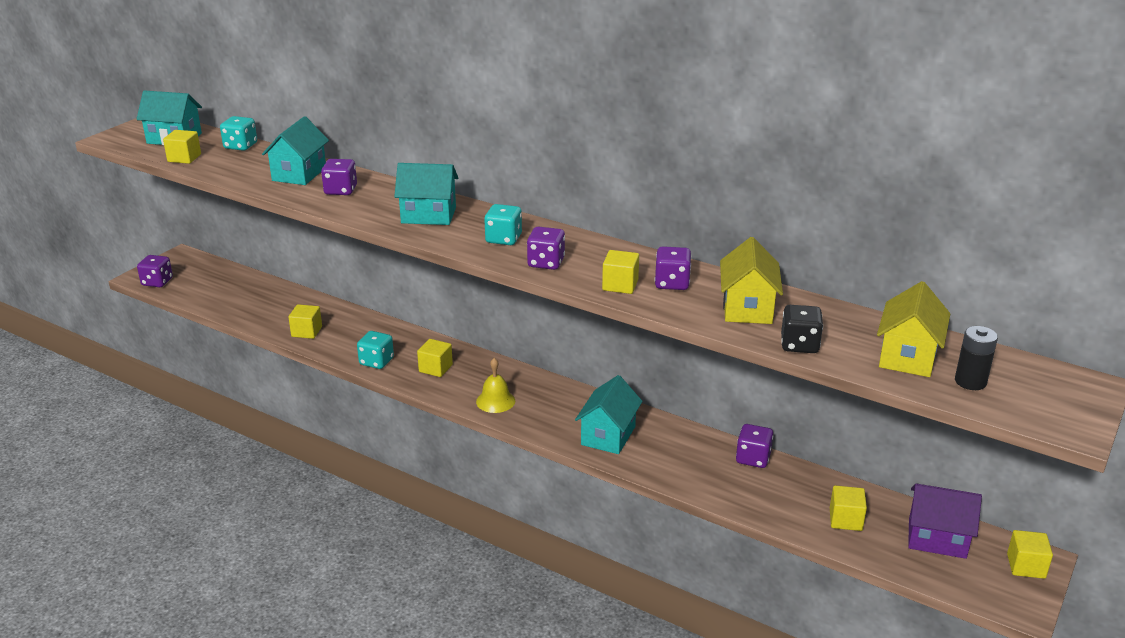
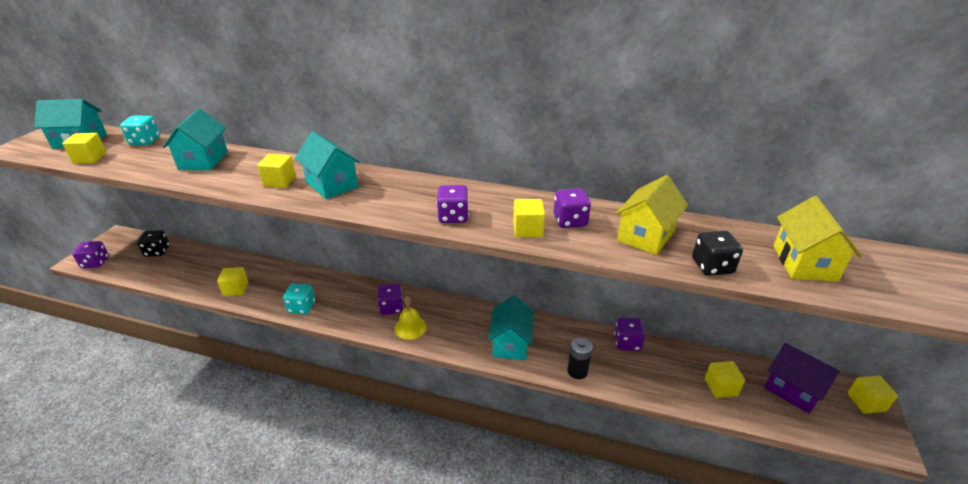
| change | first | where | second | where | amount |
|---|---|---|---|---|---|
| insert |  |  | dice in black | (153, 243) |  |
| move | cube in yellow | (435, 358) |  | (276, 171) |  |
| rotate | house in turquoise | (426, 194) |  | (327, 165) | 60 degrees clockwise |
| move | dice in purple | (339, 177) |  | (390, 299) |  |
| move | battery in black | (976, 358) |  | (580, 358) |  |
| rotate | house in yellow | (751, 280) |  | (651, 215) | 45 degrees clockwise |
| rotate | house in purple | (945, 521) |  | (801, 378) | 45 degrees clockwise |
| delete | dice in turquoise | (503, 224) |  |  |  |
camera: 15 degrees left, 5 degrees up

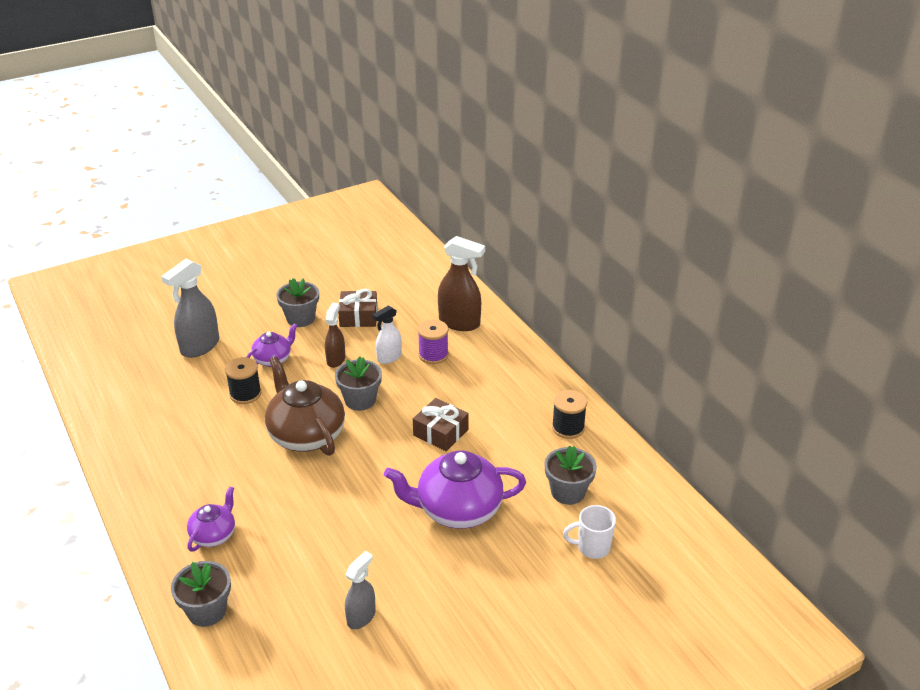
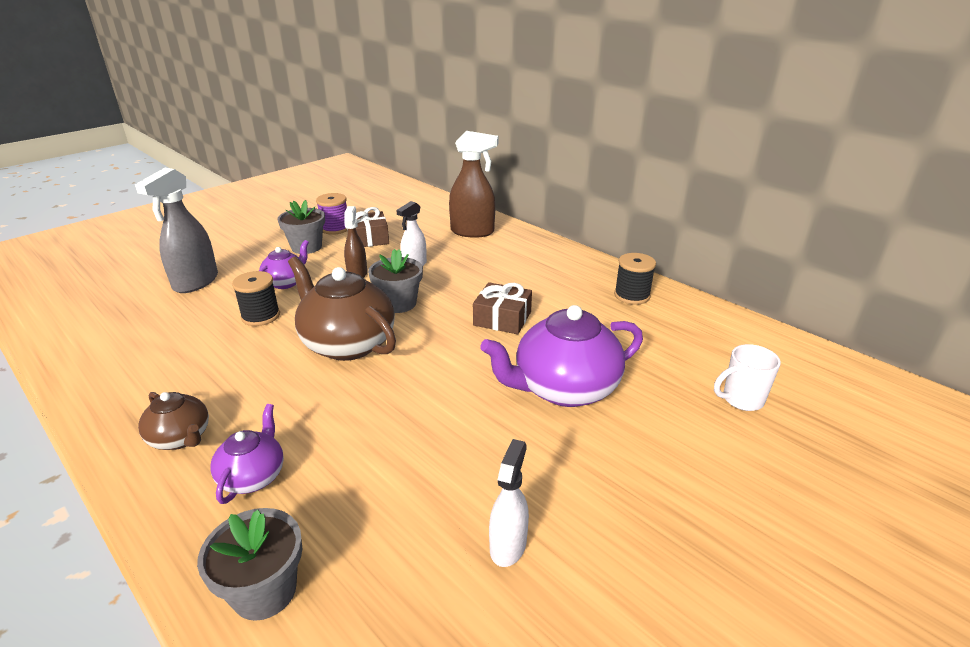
| change | first | where | second | where | amount |
|---|---|---|---|---|---|
| insert |  |  | teapot in brown | (173, 421) |  |
| move | spool in purple | (433, 341) |  | (331, 214) |  |
| recolor | spray bottle in grey | (360, 590) | spray bottle in white | (509, 503) |  |
| delete | flower pot in grey | (570, 475) |  |  |  |
camera: 15 degrees left, 5 degrees down

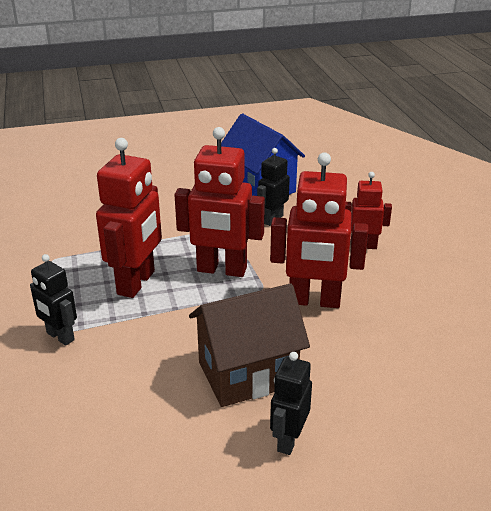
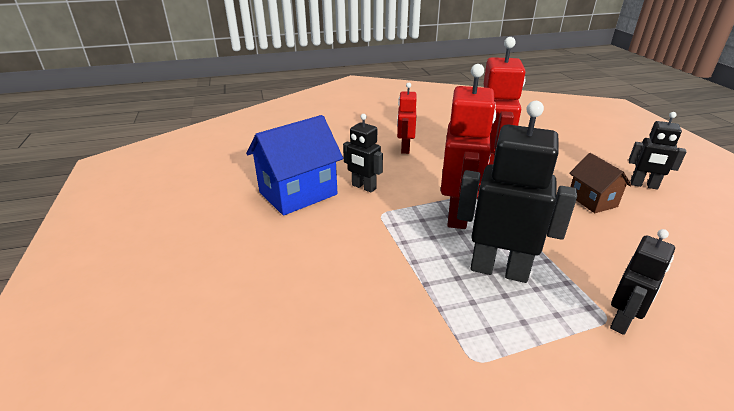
| change | first | where | second | where | amount |
|---|---|---|---|---|---|
| recolor | robot in red | (129, 218) | robot in black | (517, 192) |  |
| resize | house in brown | (249, 345) |  | (600, 183) | x0.57 |
camera: 90 degrees left, 0 degrees up

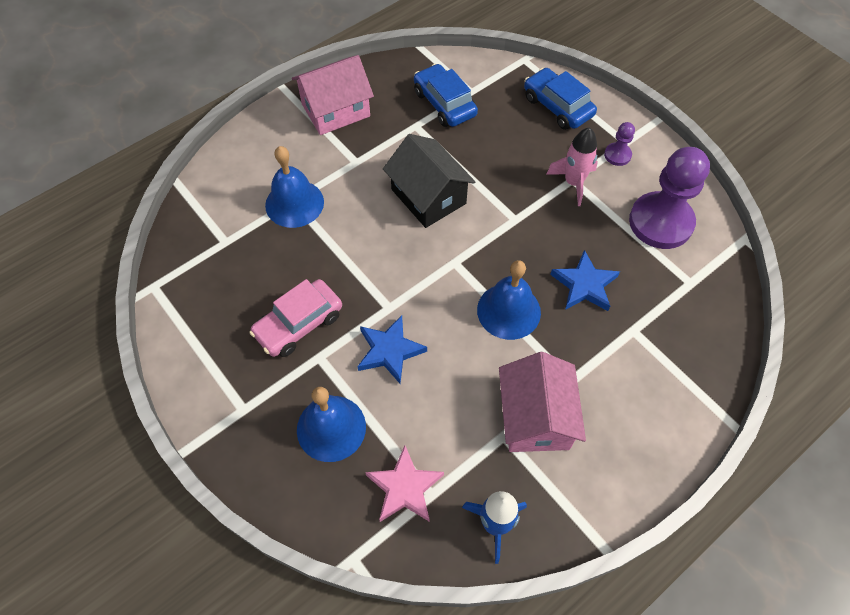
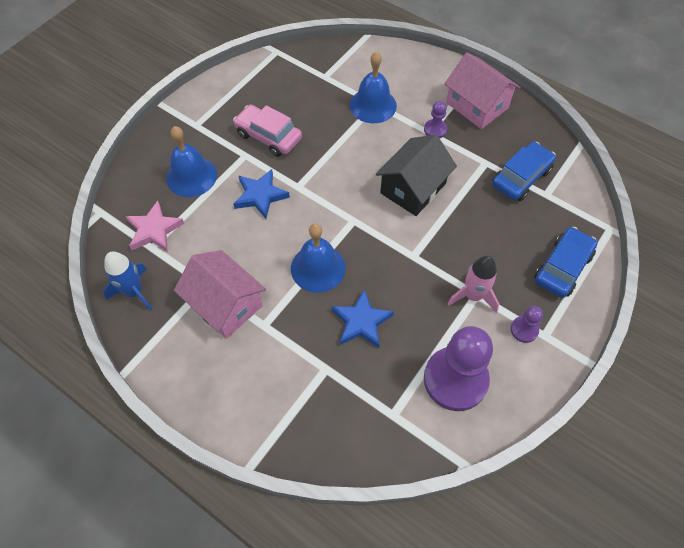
| change | first | where | second | where | amount |
|---|---|---|---|---|---|
| rotate | house in pink | (542, 402) |  | (220, 294) | 60 degrees clockwise |
| insert |  |  | pawn in purple | (435, 119) |  |
camera: 75 degrees right, 0 degrees up

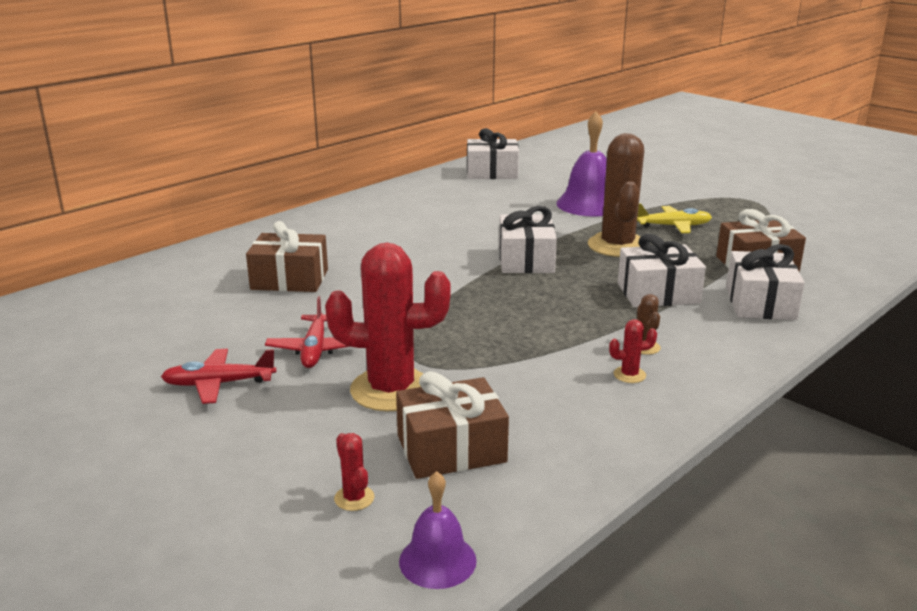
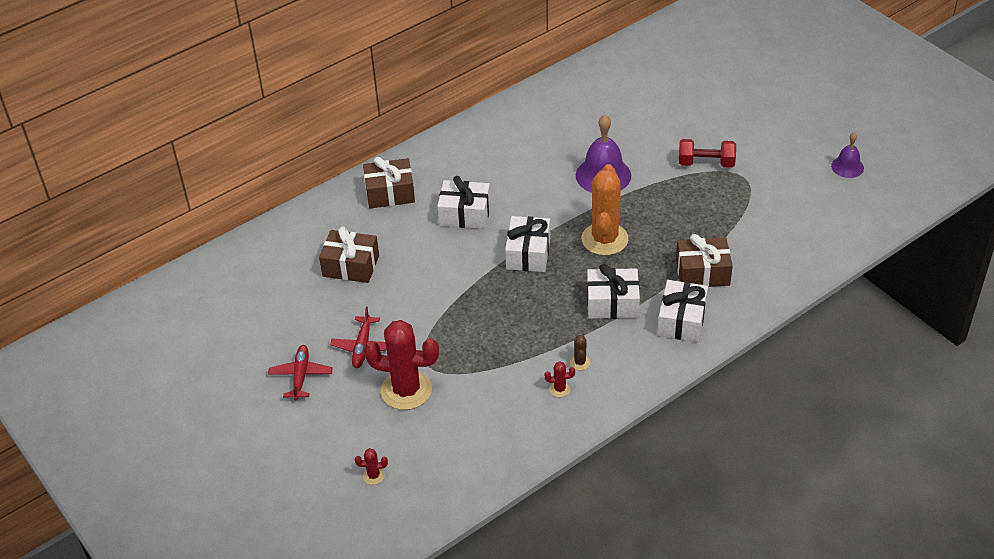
| change | first | where | second | where | amount |
|---|---|---|---|---|---|
| rotate | plane in red | (218, 376) |  | (300, 372) | 90 degrees clockwise |
| rotate | cactus in red | (354, 472) |  | (371, 466) | 75 degrees counterclockwise |
| move | gift in brown | (452, 425) |  | (389, 182) |  |
| move | gift in white | (493, 153) |  | (464, 202) |  |
| recolor | cactus in brown | (616, 195) | cactus in orange | (605, 209) |  |
| insert |  |  | dumbbell in red | (707, 153) |  |
| move | bell in purple | (438, 530) |  | (847, 155) |  |
| delete | plane in yellow | (674, 218) |  |  |  |
camera: 10 degrees right, 20 degrees up

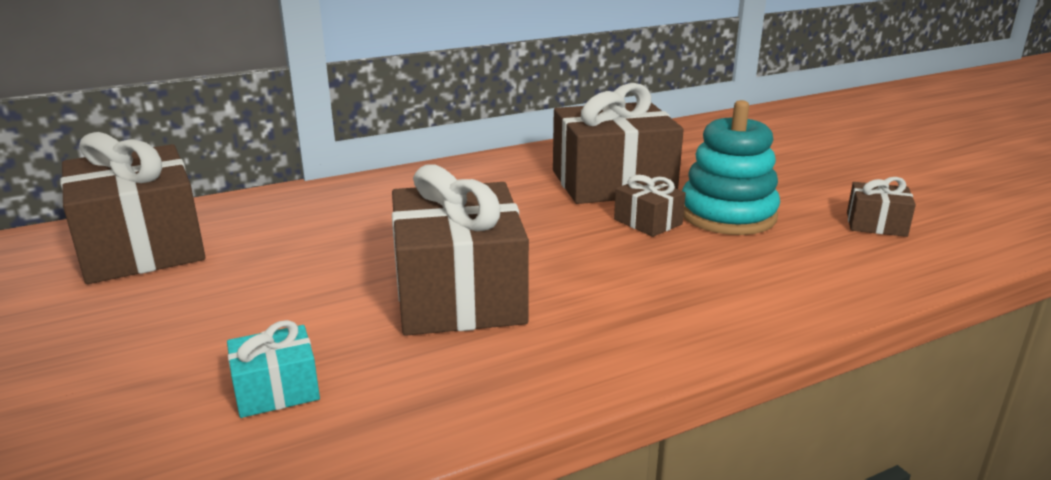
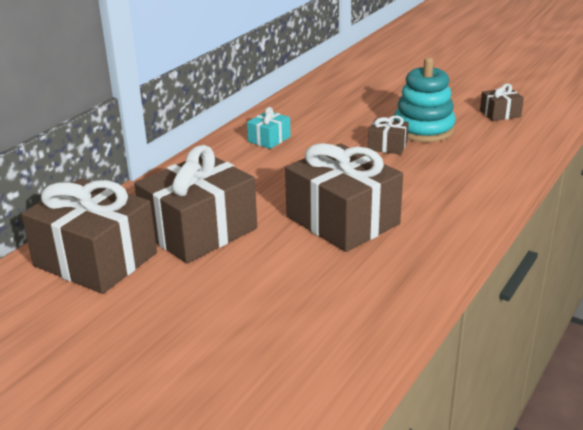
| change | first | where | second | where | amount |
|---|---|---|---|---|---|
| move | gift in brown | (618, 143) |  | (195, 204) |  |
| move | gift in turquoise | (273, 369) |  | (269, 128) |  |
camera: 30 degrees left, 5 degrees up

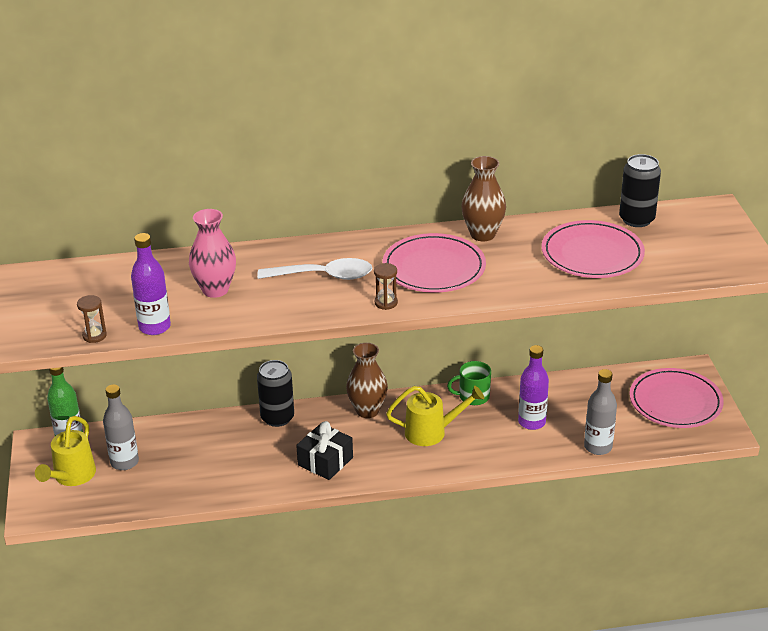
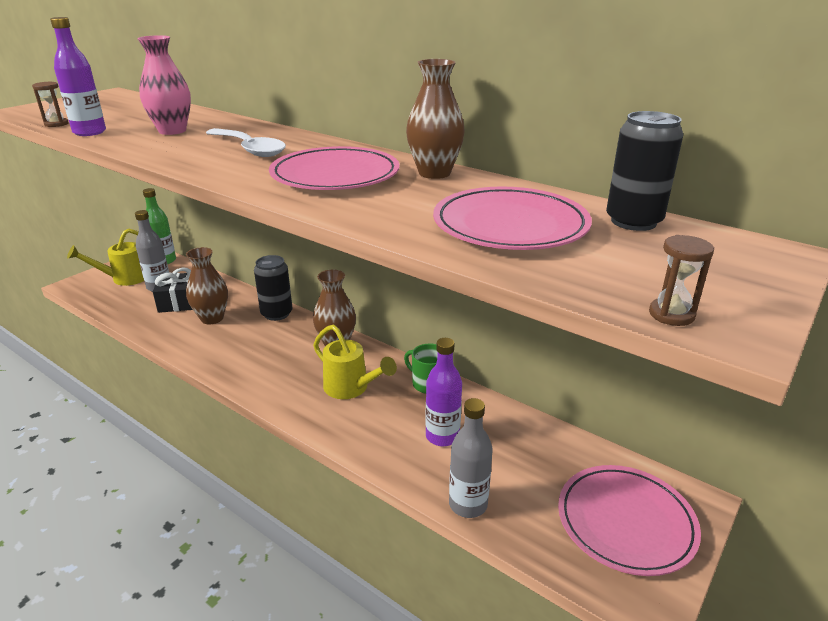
| change | first | where | second | where | amount |
|---|---|---|---|---|---|
| move | gift in black | (324, 450) |  | (173, 290) |  |
| insert |  |  | vase in brown | (207, 285) |  |
| move | hourglass in brown | (386, 286) |  | (681, 280) |  |
camera: 45 degrees right, 5 degrees down

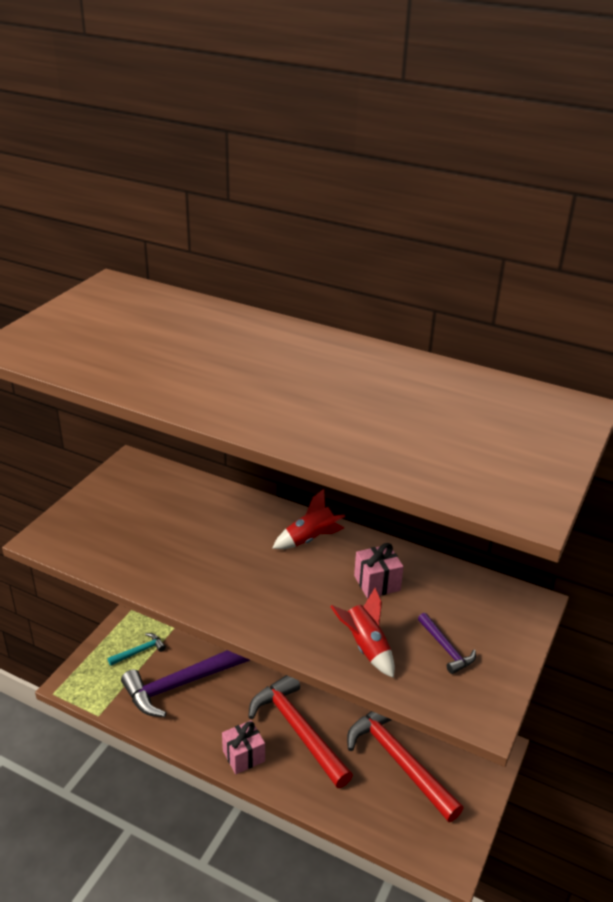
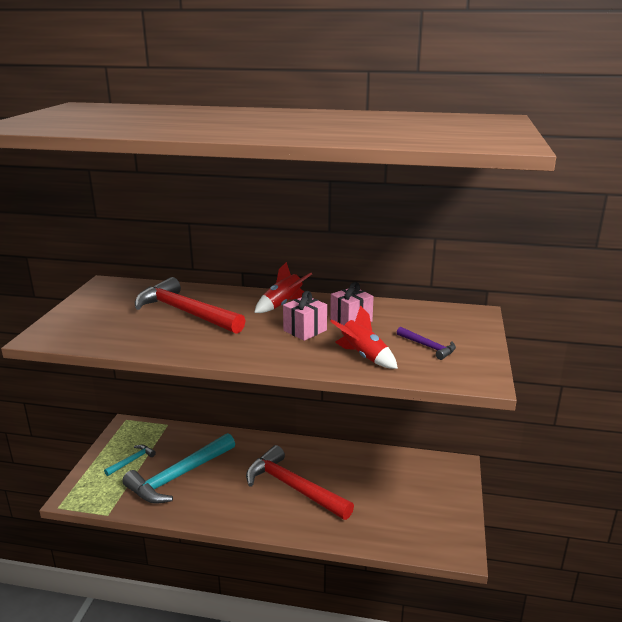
| change | first | where | second | where | amount |
|---|---|---|---|---|---|
| recolor | hammer in purple | (185, 683) | hammer in turquoise | (178, 468) |  |
| move | hammer in red | (405, 766) |  | (190, 305) |  |
| move | gift in pink | (243, 747) |  | (305, 316) |  |
camera: 15 degrees left, 10 degrees down

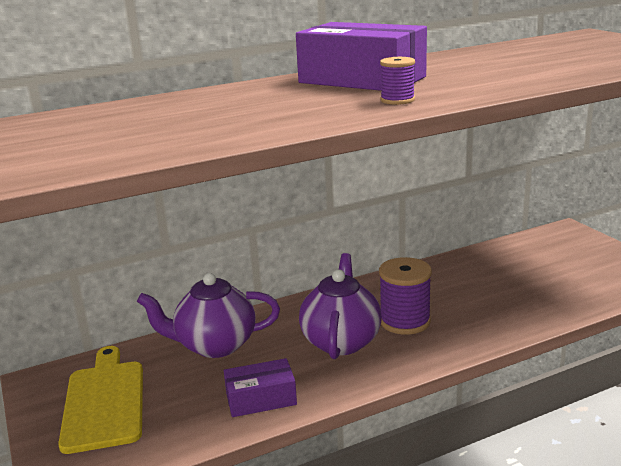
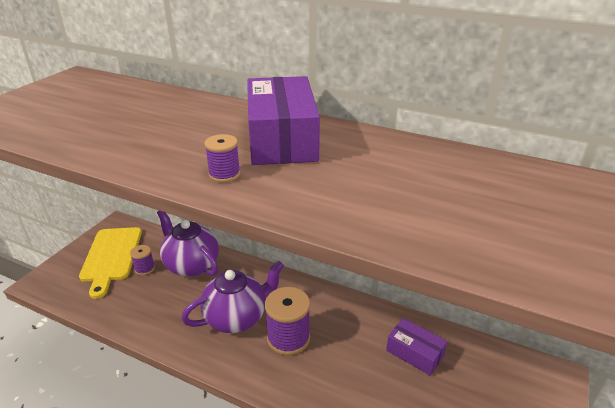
| change | first | where | second | where | amount |
|---|---|---|---|---|---|
| rotate | cutting board in yellow | (100, 400) |  | (110, 263) | 135 degrees clockwise |
| insert |  |  | spool in purple | (142, 260) |  |
| move | box in purple | (260, 387) |  | (416, 347) |  |
camera: 50 degrees right, 10 degrees up

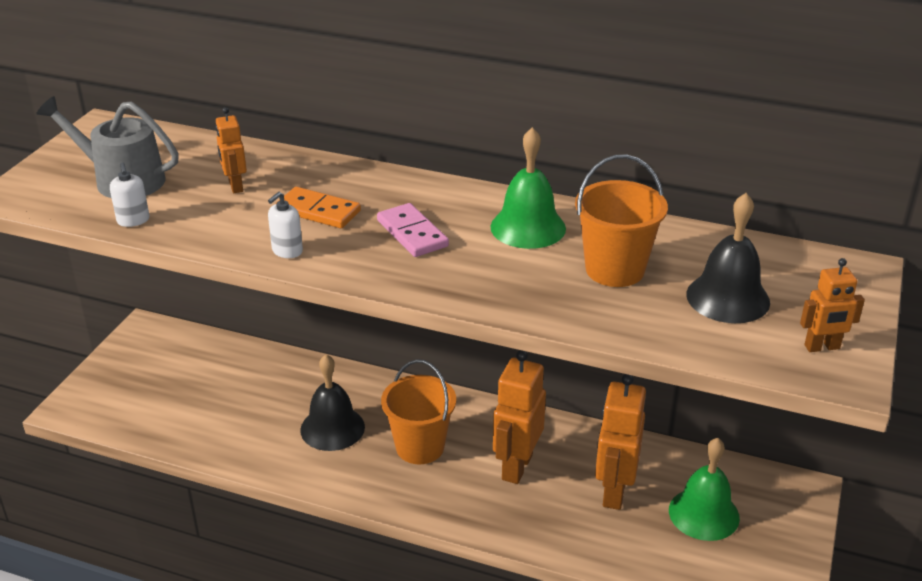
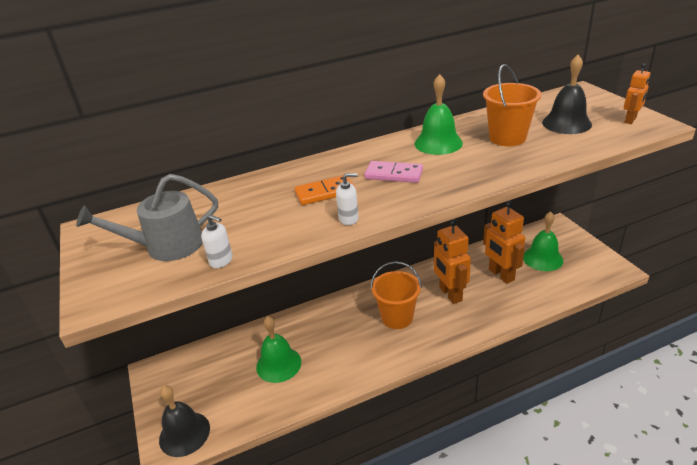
| change | first | where | second | where | amount |
|---|---|---|---|---|---|
| move | bell in black | (332, 402) |  | (184, 421) |  |
| insert |  |  | bell in green | (278, 349) |  |
| rotate | soap dispenser in white | (285, 225) |  | (347, 199) | 90 degrees counterclockwise |
| delete | robot in orange | (231, 150) |  |  |  |
camera: 40 degrees left, 0 degrees up

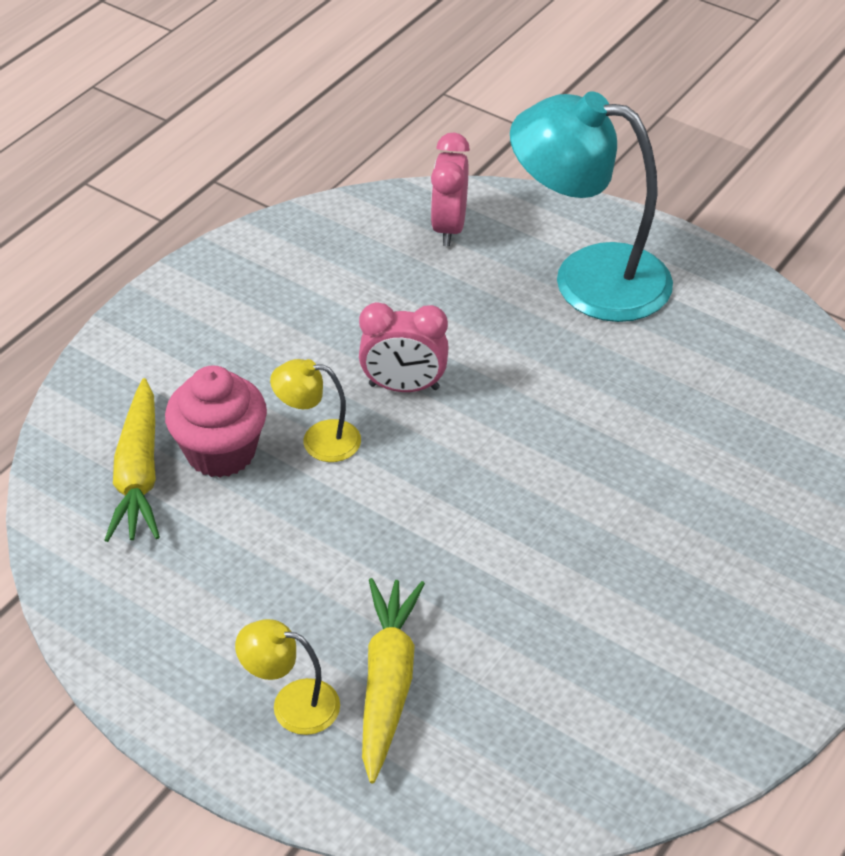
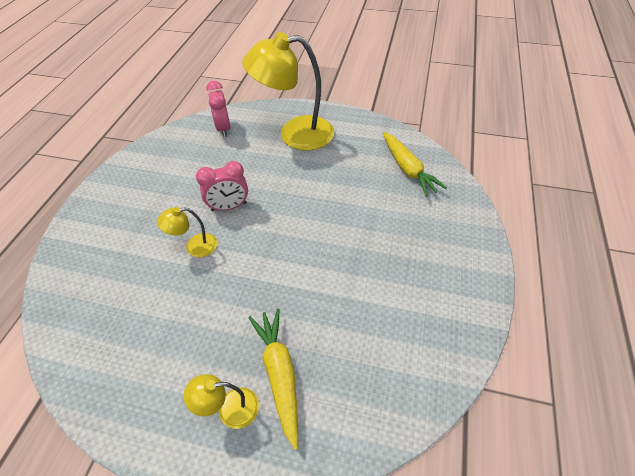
| change | first | where | second | where | amount |
|---|---|---|---|---|---|
| recolor | lamp in turquoise | (591, 206) | lamp in yellow | (288, 91) |  |
| move | carrot in yellow | (132, 460) |  | (415, 164) |  |
| delete | cupcake in pink | (216, 422) |  |  |  |
camera: 20 degrees left, 5 degrees up

